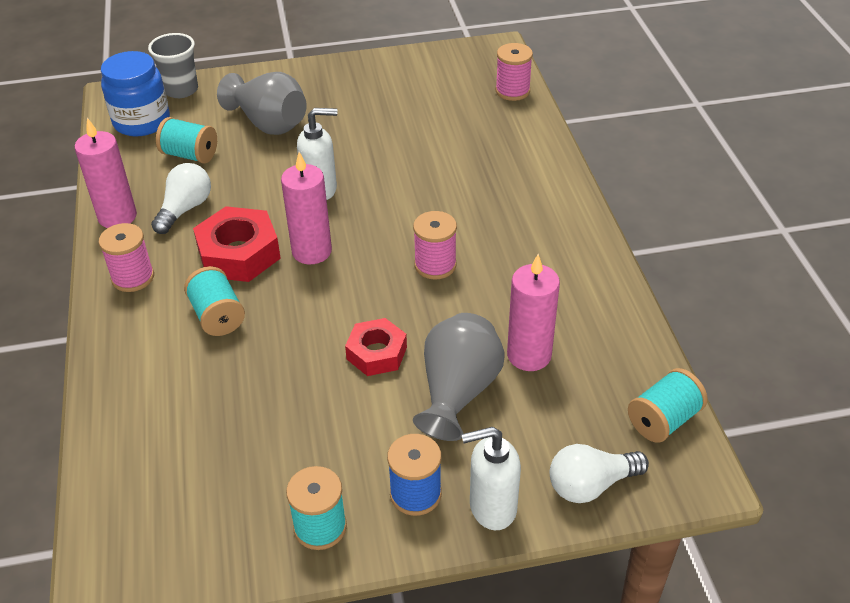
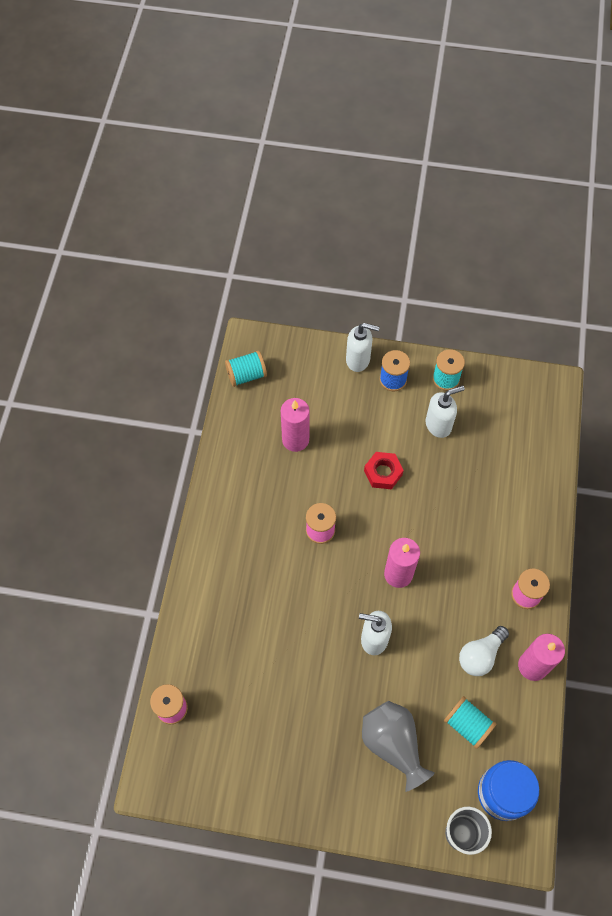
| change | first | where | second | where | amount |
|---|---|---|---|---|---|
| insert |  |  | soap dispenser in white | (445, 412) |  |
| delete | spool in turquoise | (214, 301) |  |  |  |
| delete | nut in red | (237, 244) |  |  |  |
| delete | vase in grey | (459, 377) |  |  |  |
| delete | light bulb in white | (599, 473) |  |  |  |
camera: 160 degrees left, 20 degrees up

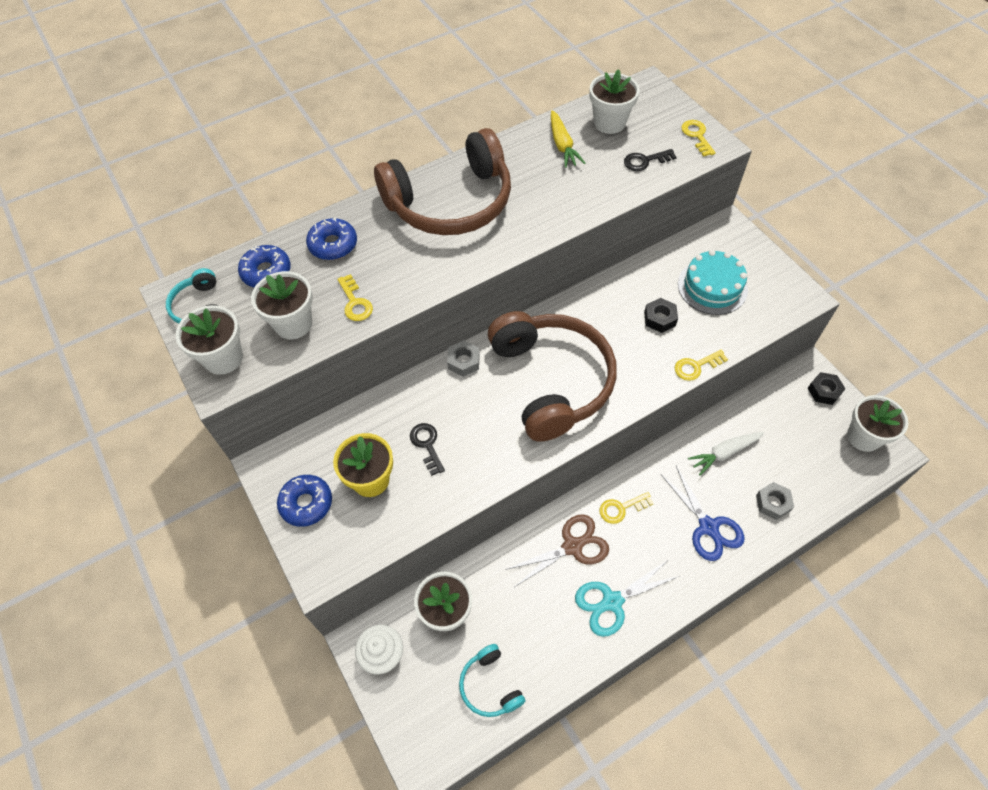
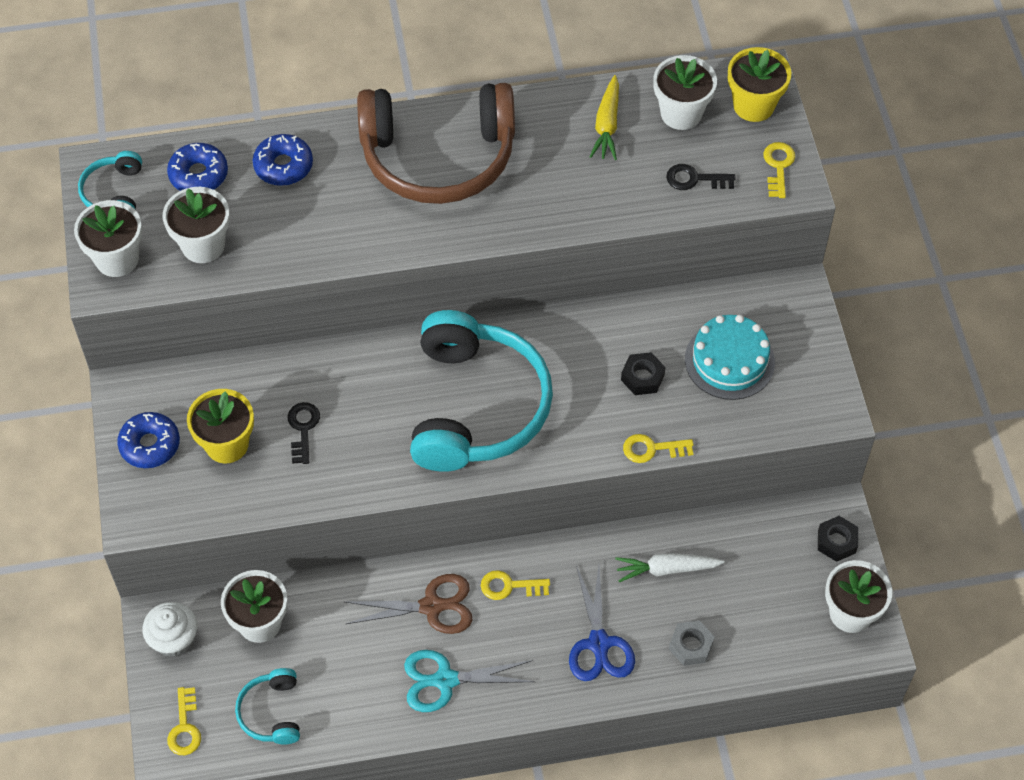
| change | first | where | second | where | amount |
|---|---|---|---|---|---|
| move | key in yellow | (355, 297) |  | (184, 721) |  |
| recolor | headphones in brown | (552, 376) | headphones in turquoise | (481, 391) |  |
| insert |  |  | flower pot in yellow | (759, 84) |  |
| delete | nut in grey | (463, 358) |  |  |  |
camera: 20 degrees right, 0 degrees up

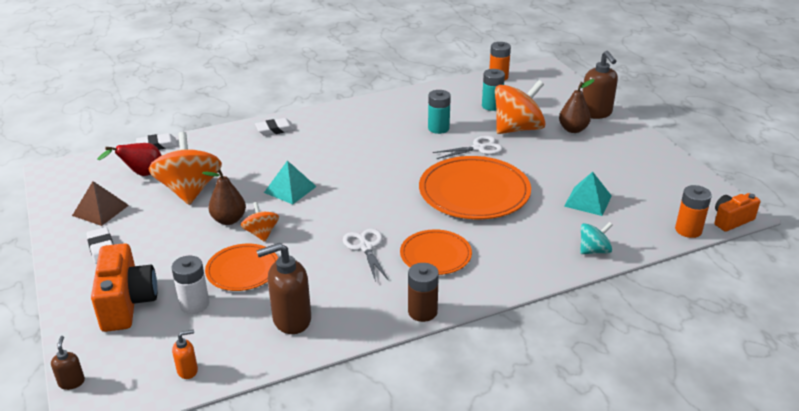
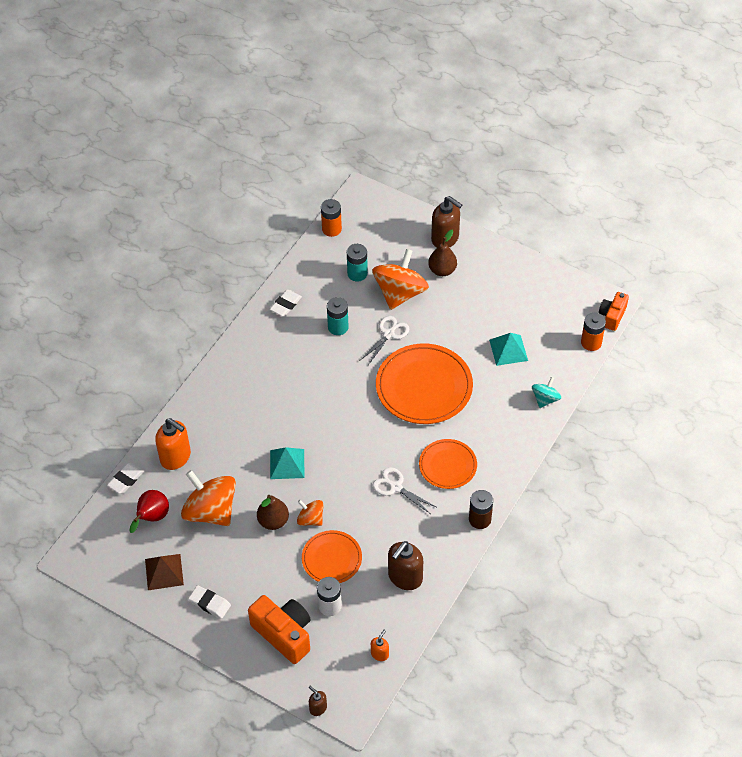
| change | first | where | second | where | amount |
|---|---|---|---|---|---|
| insert |  |  | soap dispenser in orange | (173, 444) |  |
| move | eraser in white | (275, 127) |  | (286, 303) |  |
camera: 35 degrees left, 20 degrees up

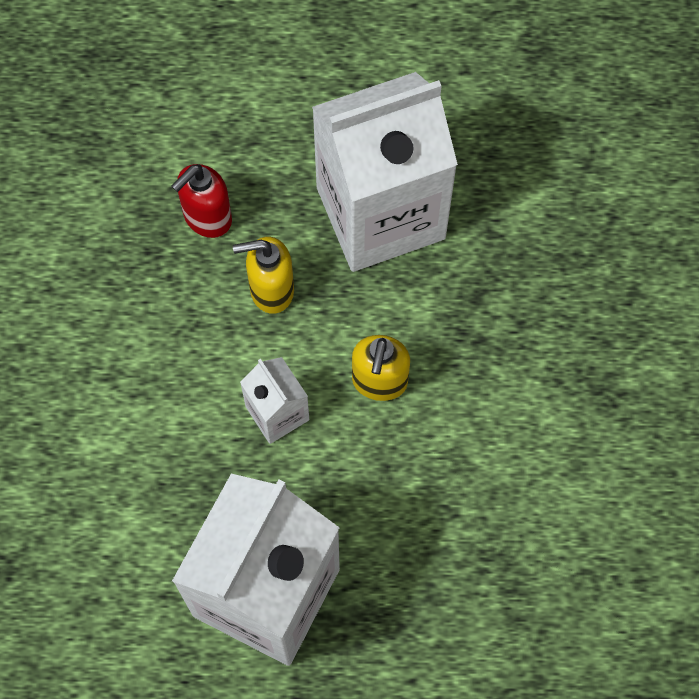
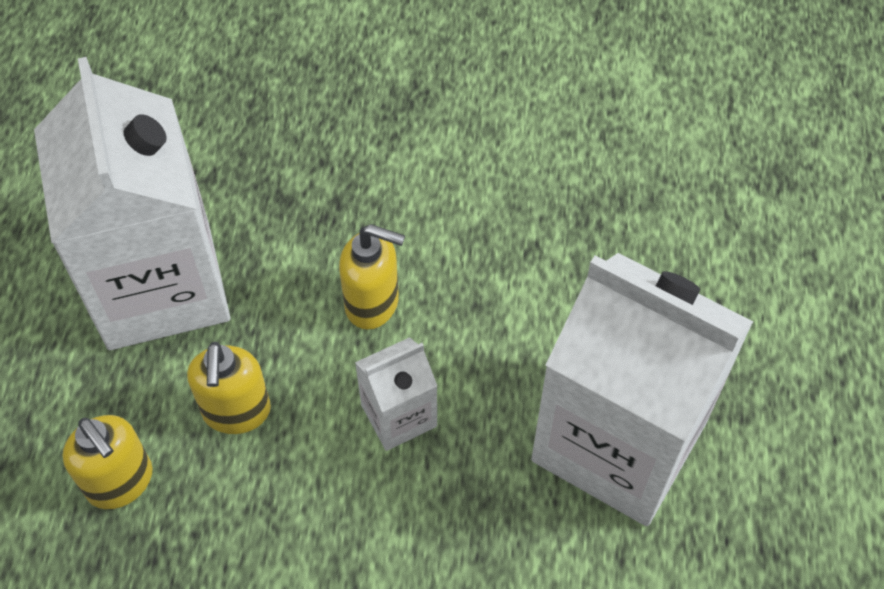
| change | first | where | second | where | amount |
|---|---|---|---|---|---|
| recolor | soap dispenser in red | (201, 201) | soap dispenser in yellow | (108, 462) |  |
camera: 85 degrees left, 10 degrees down

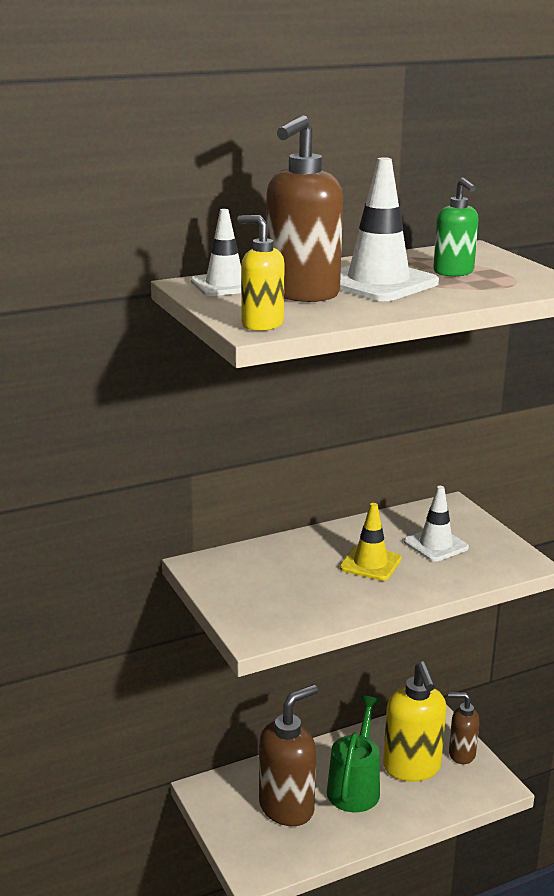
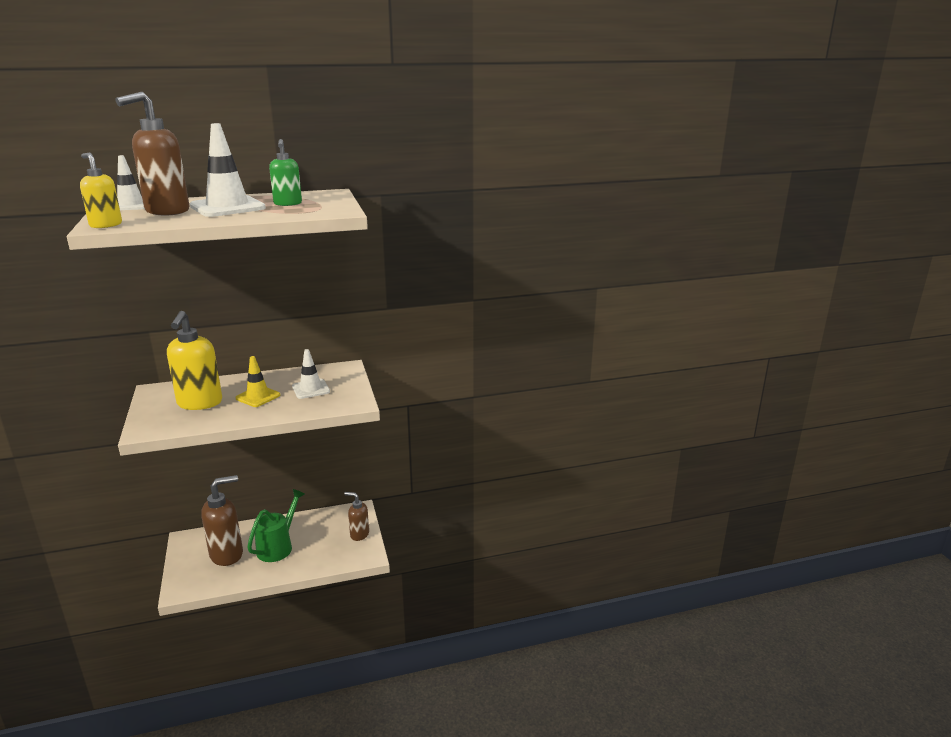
| change | first | where | second | where | amount |
|---|---|---|---|---|---|
| move | soap dispenser in yellow | (415, 721) |  | (194, 360) |  |
camera: 10 degrees right, 0 degrees up

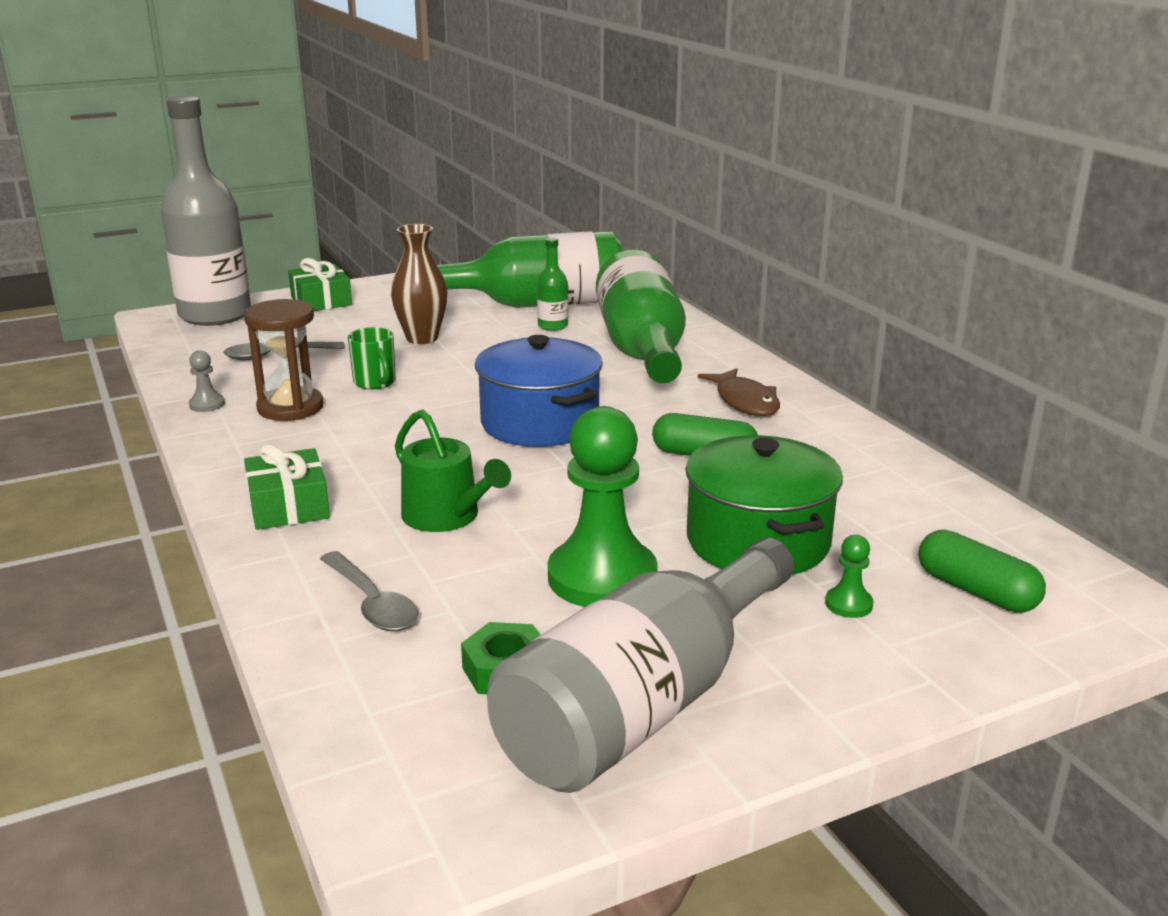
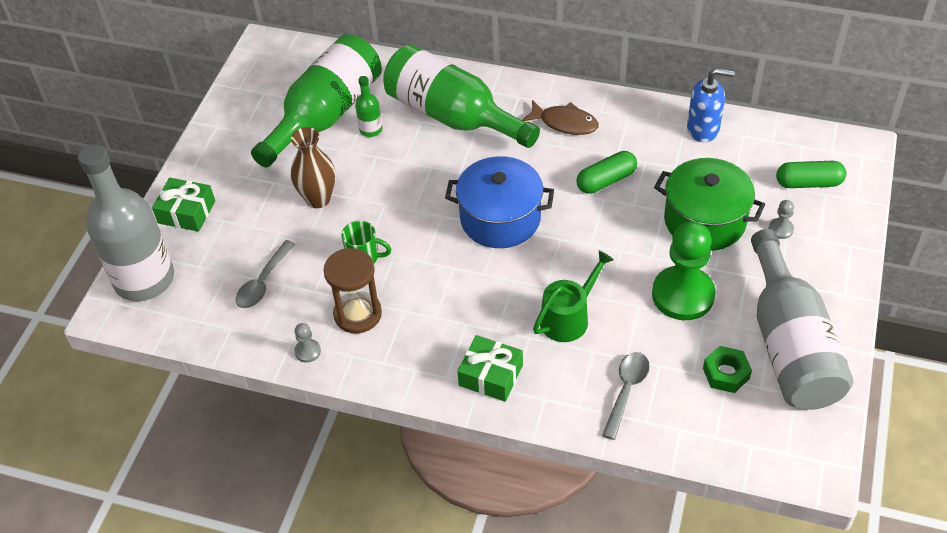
| change | first | where | second | where | amount |
|---|---|---|---|---|---|
| rotate | watering can in green | (453, 470) |  | (573, 296) | 45 degrees counterclockwise |
| rotate | spoon in grey | (369, 591) |  | (625, 396) | 75 degrees counterclockwise |
| insert |  |  | soap dispenser in blue | (711, 105) |  |
| recolor | pawn in green | (849, 576) | pawn in grey | (781, 219) |  |
camera: 45 degrees left, 25 degrees up

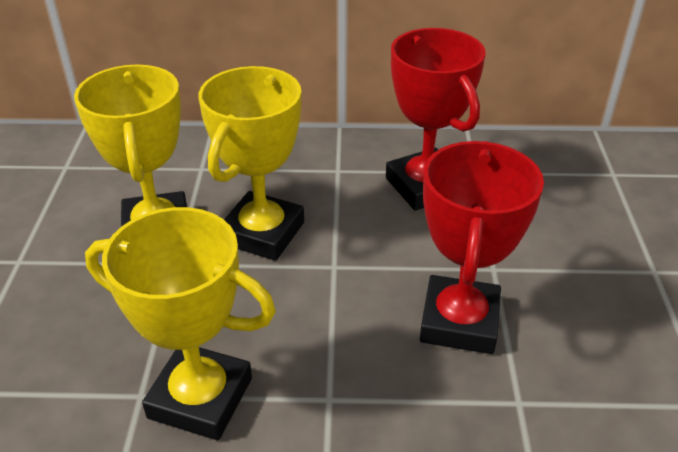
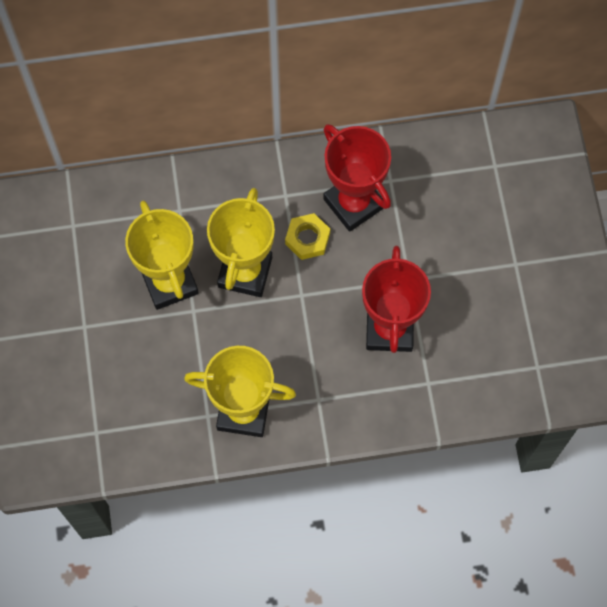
| change | first | where | second | where | amount |
|---|---|---|---|---|---|
| insert |  |  | nut in yellow | (307, 236) |  |
camera: 10 degrees left, 30 degrees up

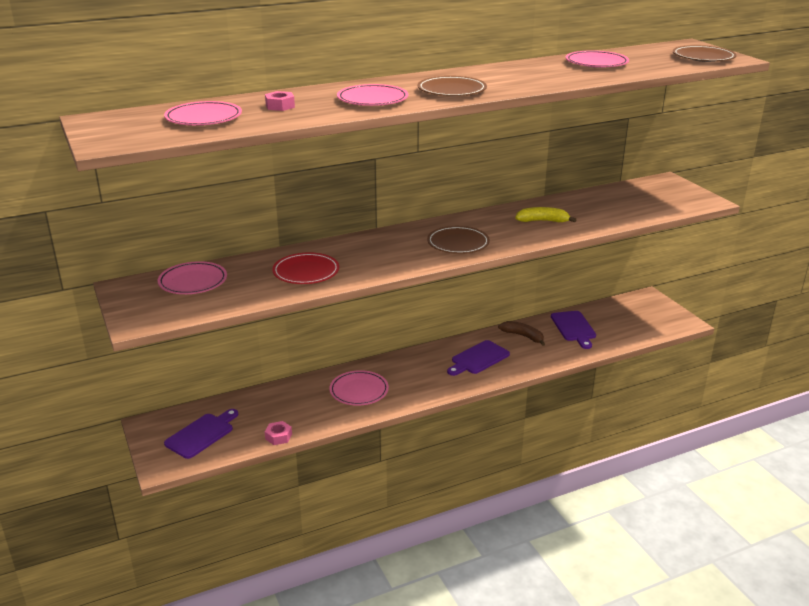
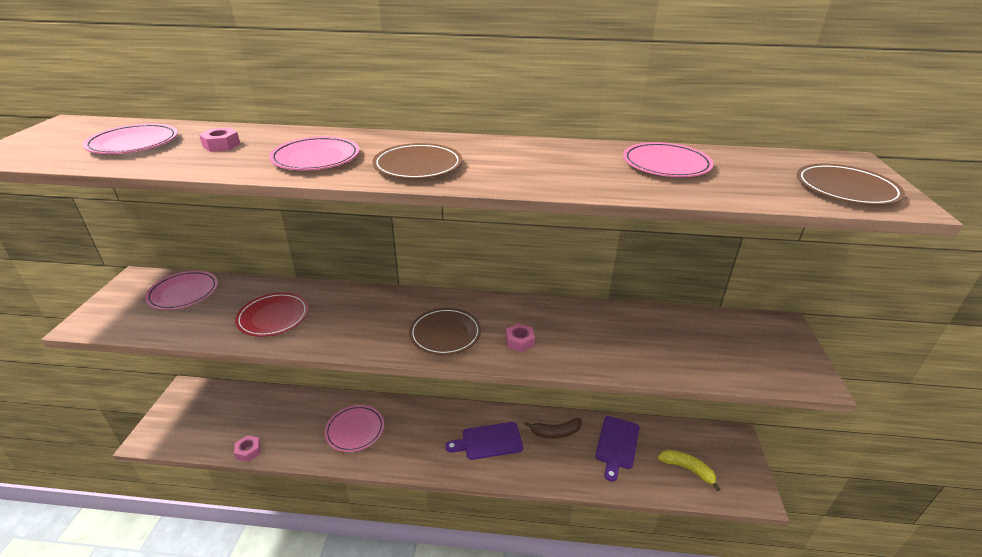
| change | first | where | second | where | amount |
|---|---|---|---|---|---|
| insert |  |  | nut in pink | (520, 337) |  |
| rotate | banana in brown | (521, 333) |  | (553, 428) | 105 degrees clockwise |
| move | banana in yellow | (545, 215) |  | (689, 470) |  |
| delete | cutting board in purple | (201, 434) |  |  |  |
camera: 30 degrees right, 5 degrees up

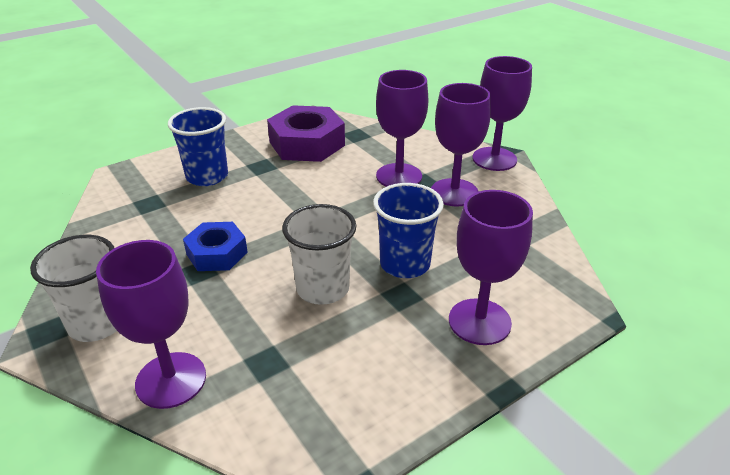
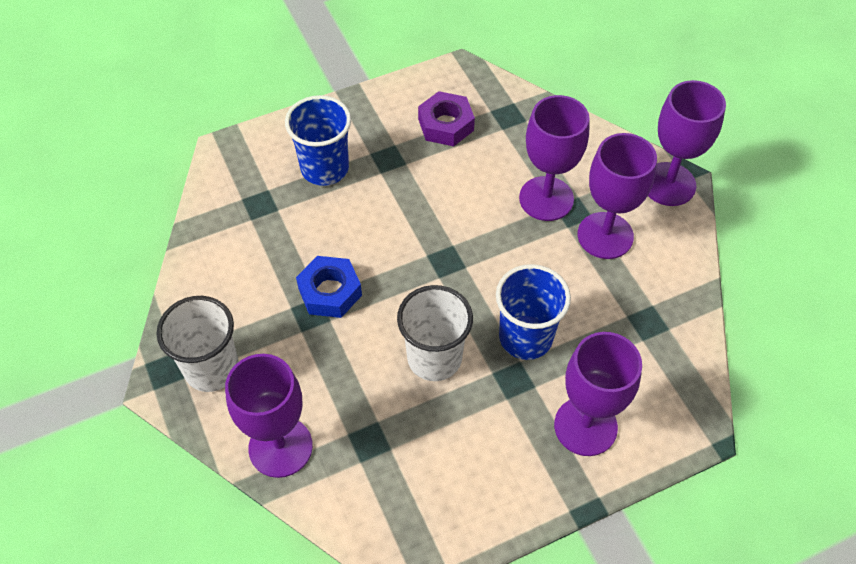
| change | first | where | second | where | amount |
|---|---|---|---|---|---|
| resize | nut in purple | (306, 133) |  | (446, 118) | x0.62 |
camera: 10 degrees right, 20 degrees up

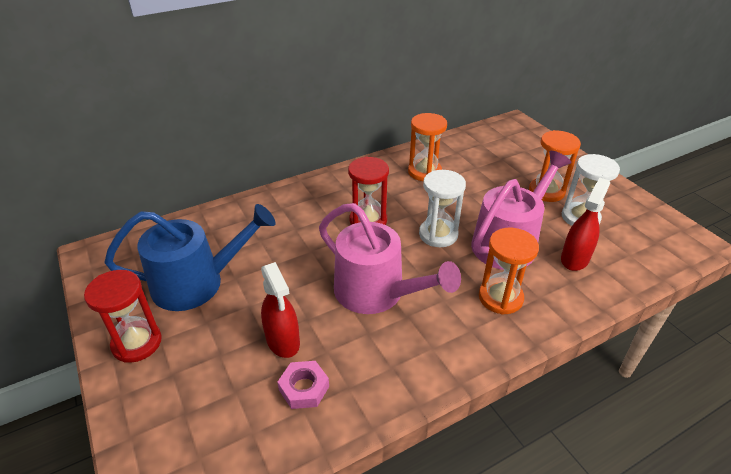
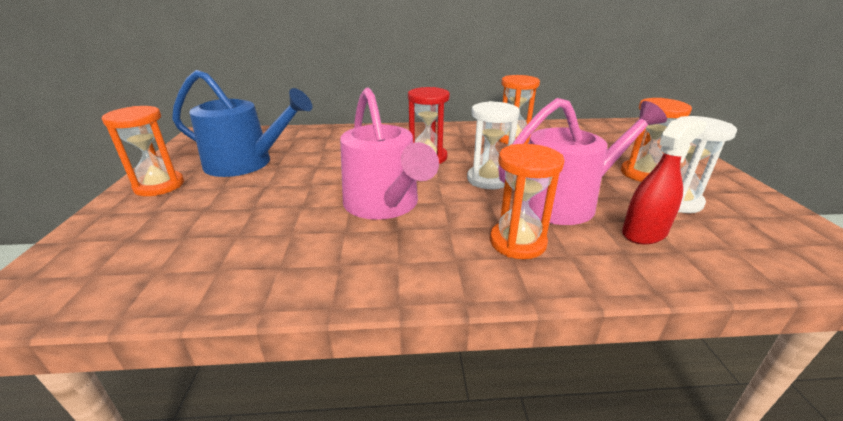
| change | first | where | second | where | amount |
|---|---|---|---|---|---|
| recolor | hourglass in red | (123, 316) | hourglass in orange | (143, 151) |  |
| delete | spray bottle in red | (280, 310) |  |  |  |
| delete | nut in pink | (303, 385) |  |  |  |
camera: 25 degrees right, 10 degrees down

